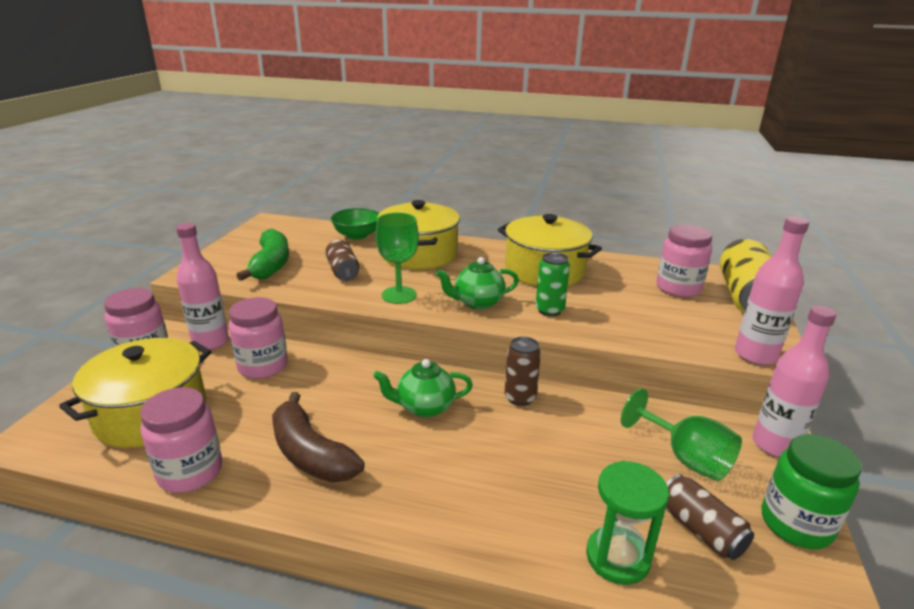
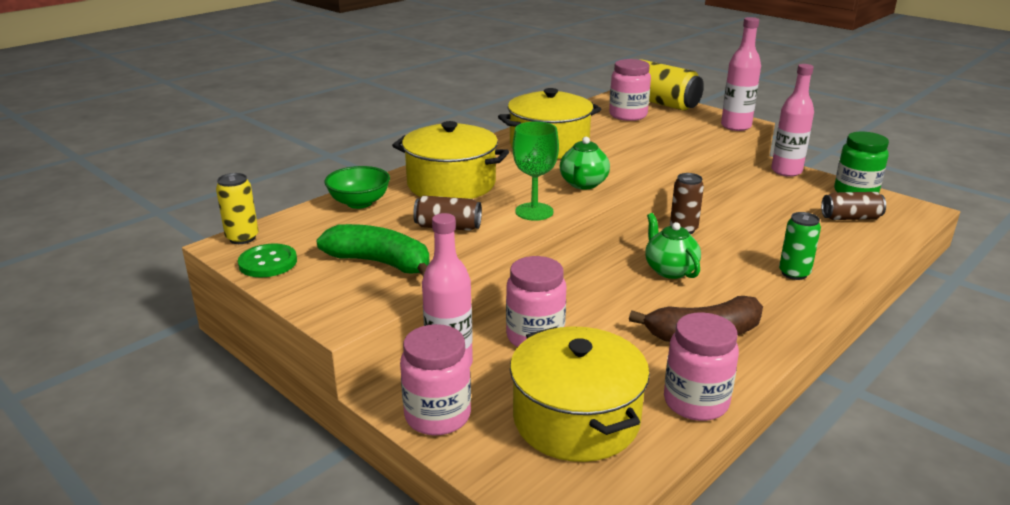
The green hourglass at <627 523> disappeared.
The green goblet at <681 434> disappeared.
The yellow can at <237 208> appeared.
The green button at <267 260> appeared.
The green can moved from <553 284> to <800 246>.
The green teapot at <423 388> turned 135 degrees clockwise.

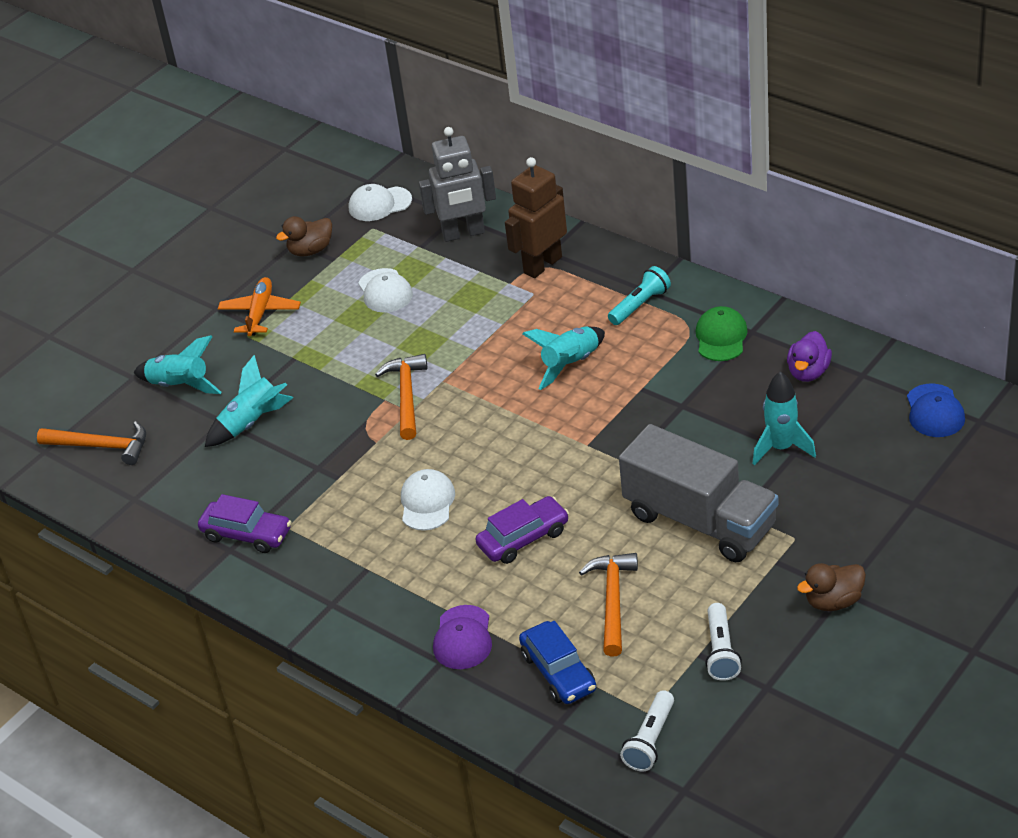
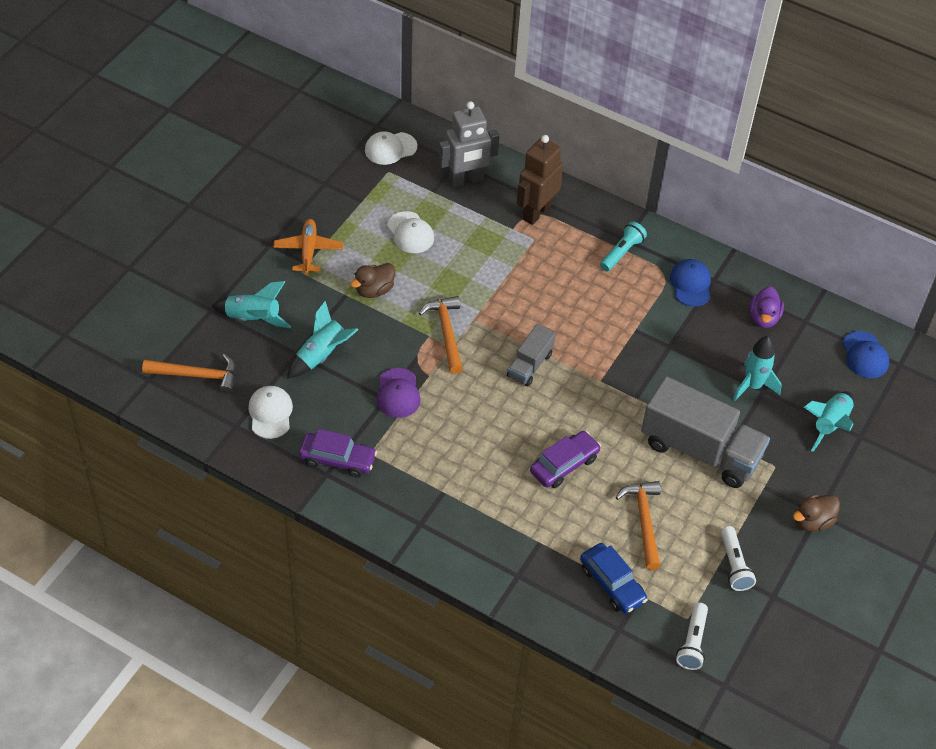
The grey truck at <531 355> appeared.
The brown duck moved from <304 236> to <372 280>.
The white cap moved from <428 500> to <270 412>.
The purple cap moved from <462 637> to <399 393>.
The turquoise rocket moved from <563 358> to <829 421>.
The green cap at <722 333> became the blue cap at <690 283>.

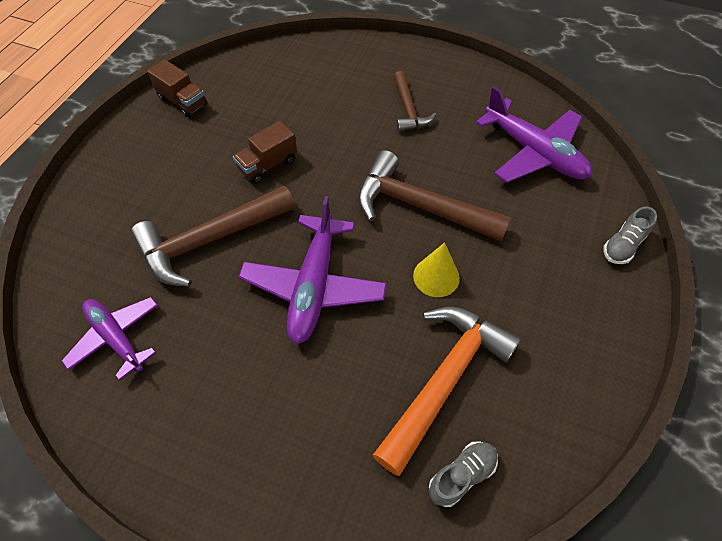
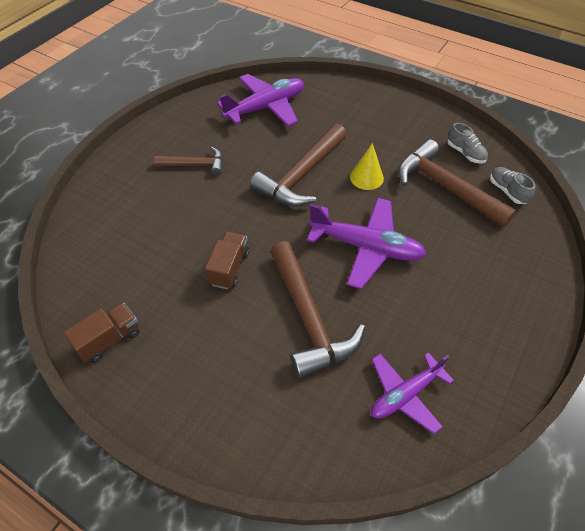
The grey shoe moved from <630 235> to <467 143>.
The orange hammer at <447 391> became the brown hammer at <457 183>.
The brown truck at <265 152> turned 135 degrees counterclockwise.

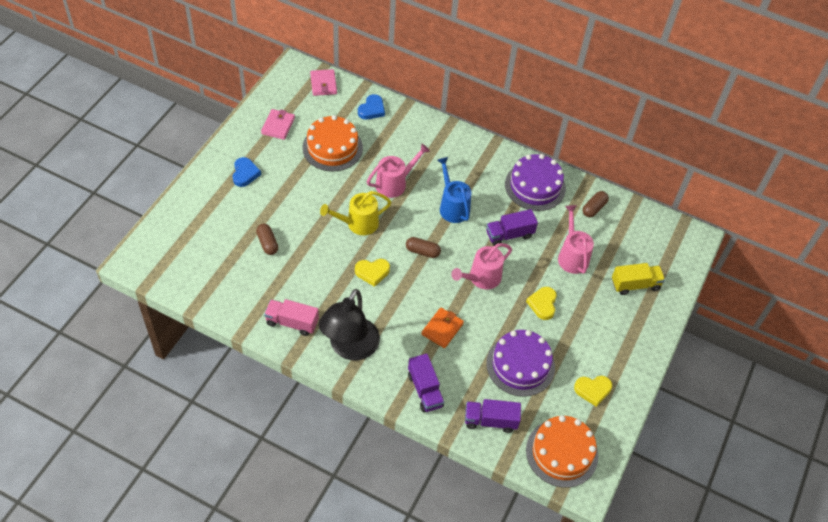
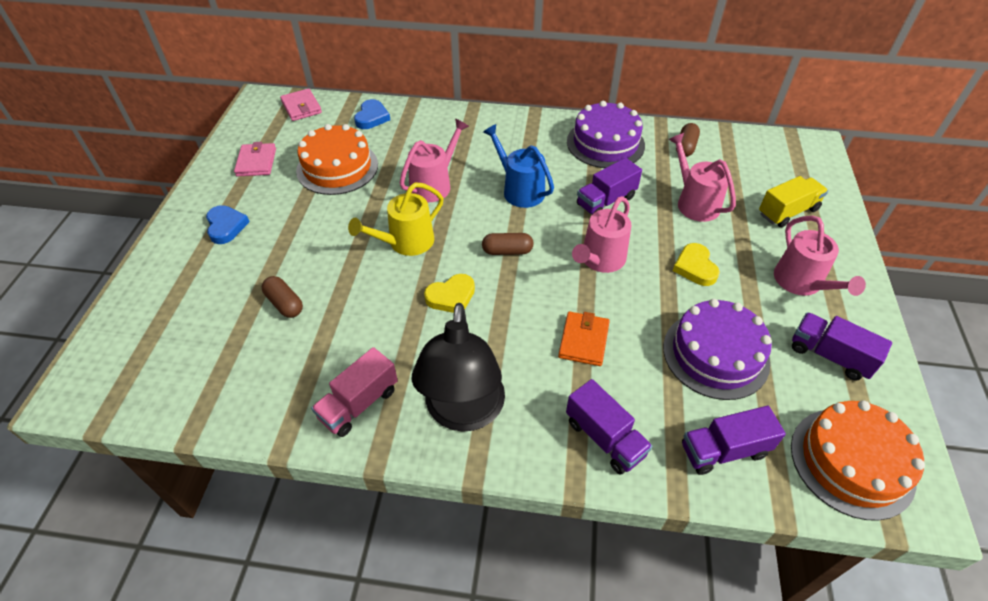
The pink watering can at <820 256> appeared.
The yellow heart at <593 391> was replaced by the purple truck at <842 346>.
The pink truck at <291 317> turned 45 degrees counterclockwise.

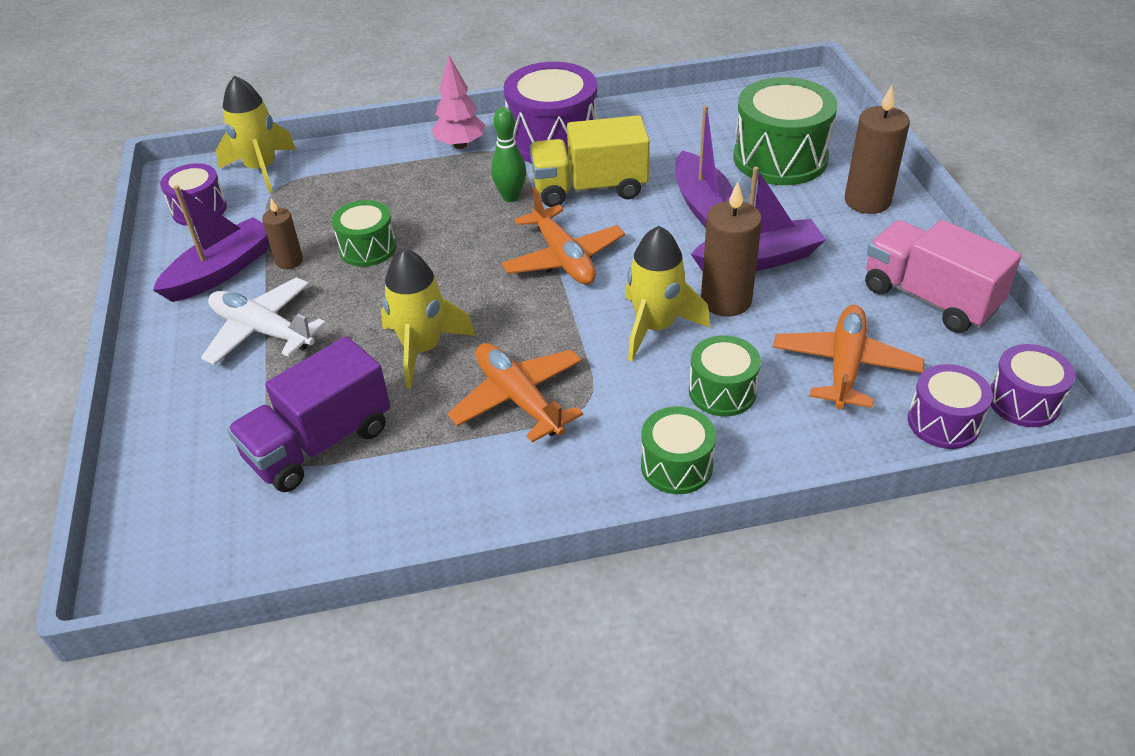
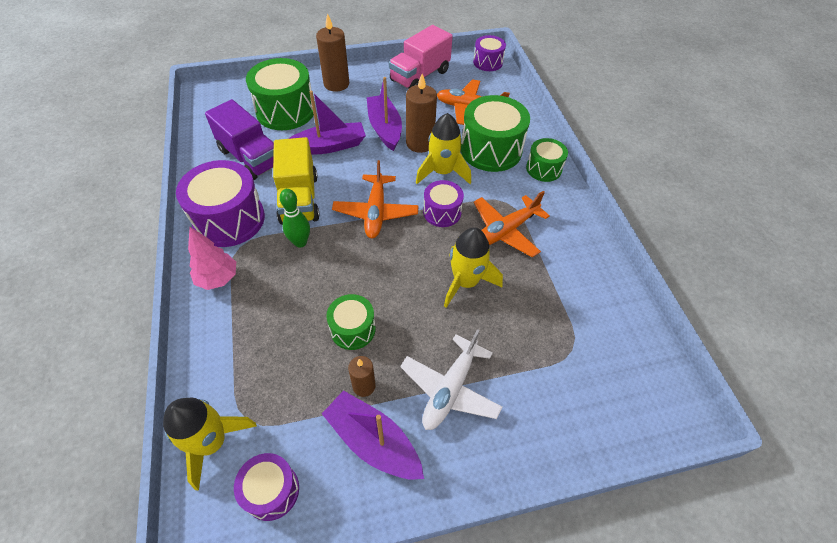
The purple truck moved from <308 414> to <239 139>.
The purple drum moved from <950 406> to <443 203>.
The orange plane at <563 236> turned 120 degrees clockwise.
The green drum at <725 375> changed to 1.78 times the size.

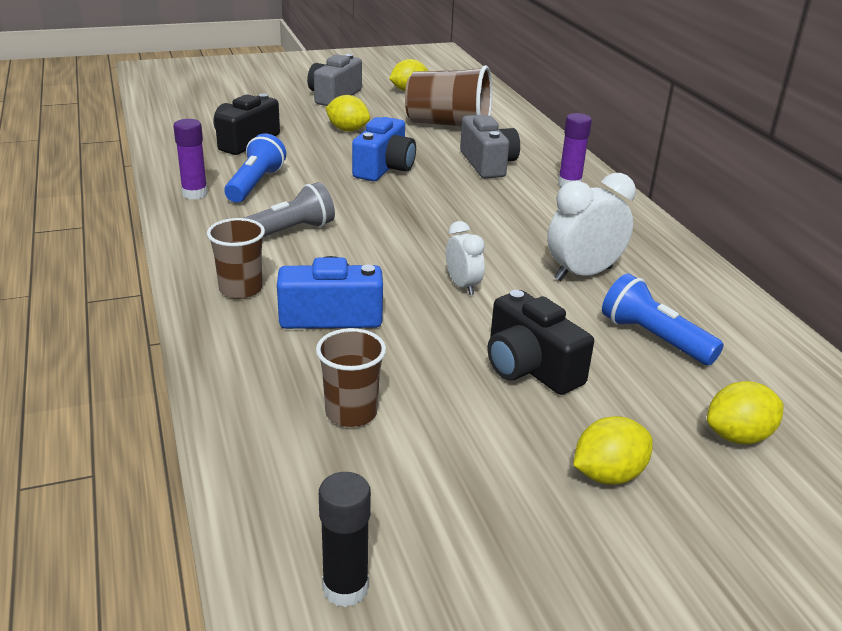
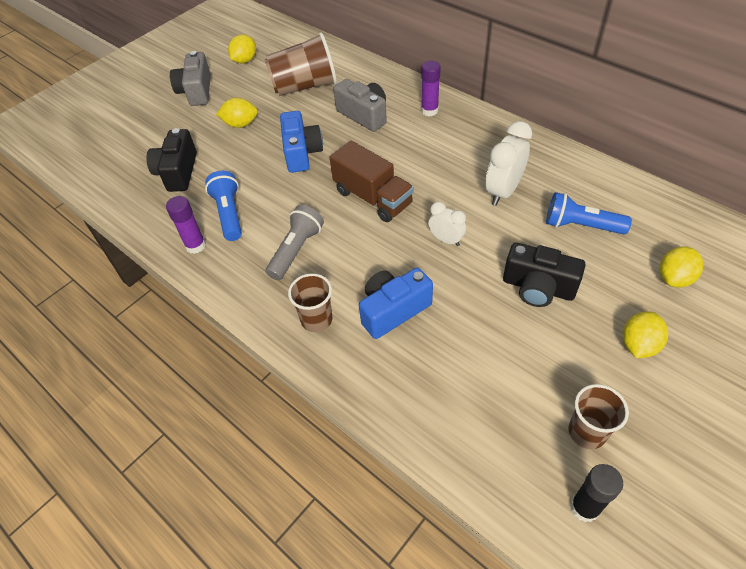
The brown truck at <371 181> appeared.
The brown cup moved from <351 377> to <599 416>.

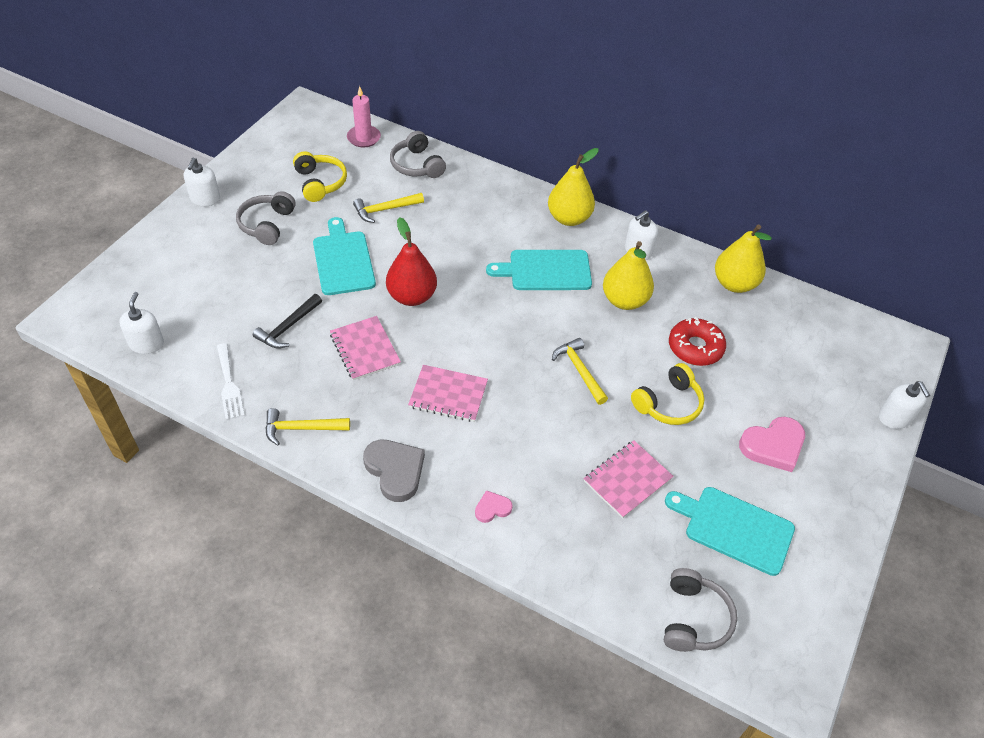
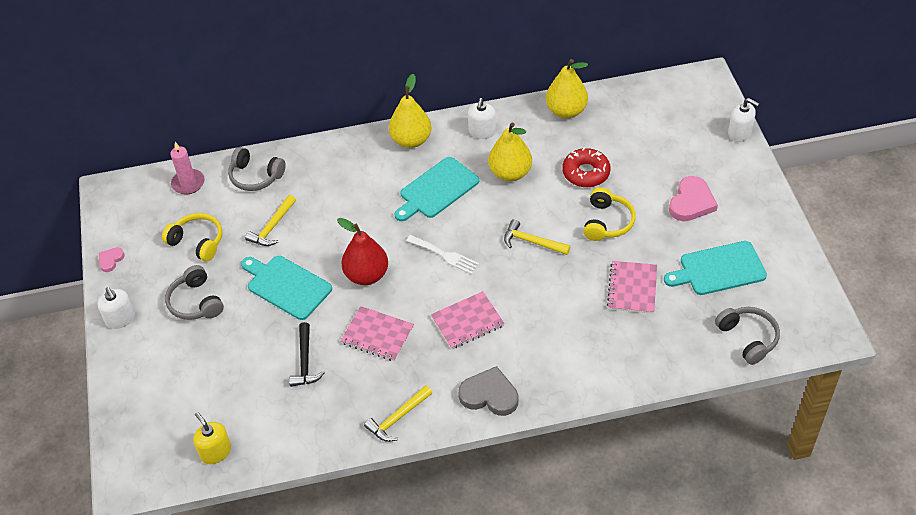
The white fork moved from <230 381> to <442 254>.
The pink heart moved from <494 506> to <111 259>.
The white soap dispenser at <141 323> became the yellow soap dispenser at <212 438>.

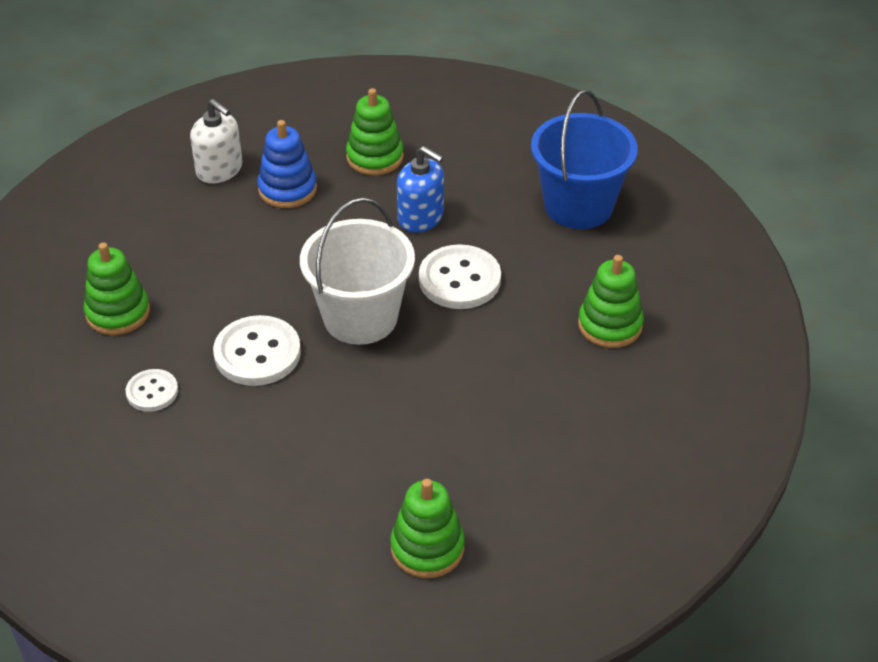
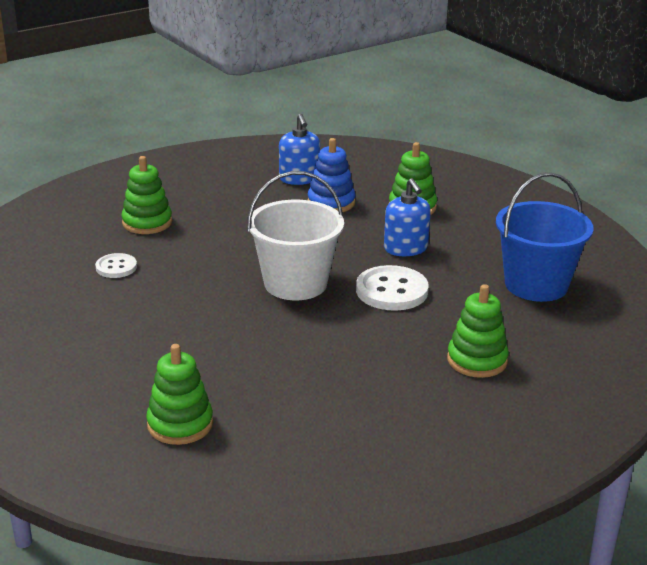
The white button at <257 350> disappeared.
The white soap dispenser at <216 141> became the blue soap dispenser at <299 149>.

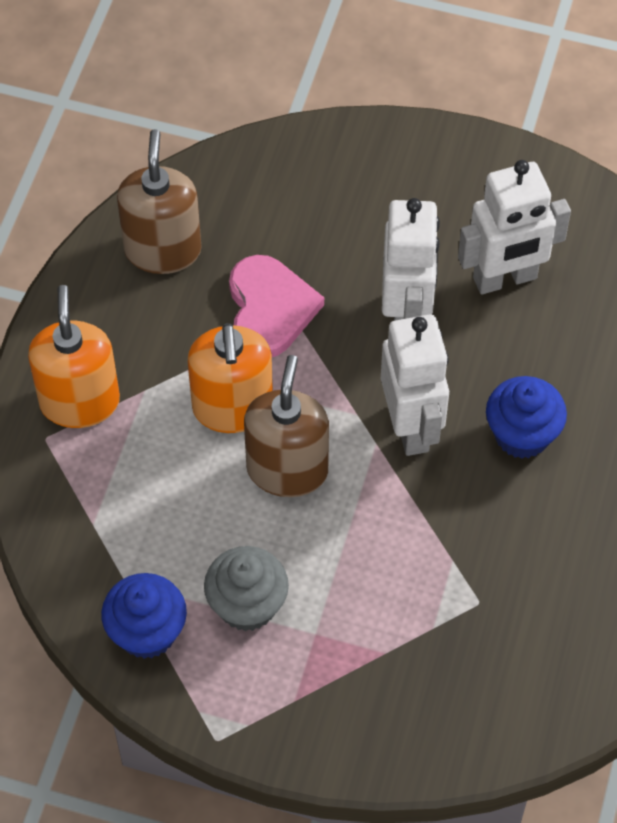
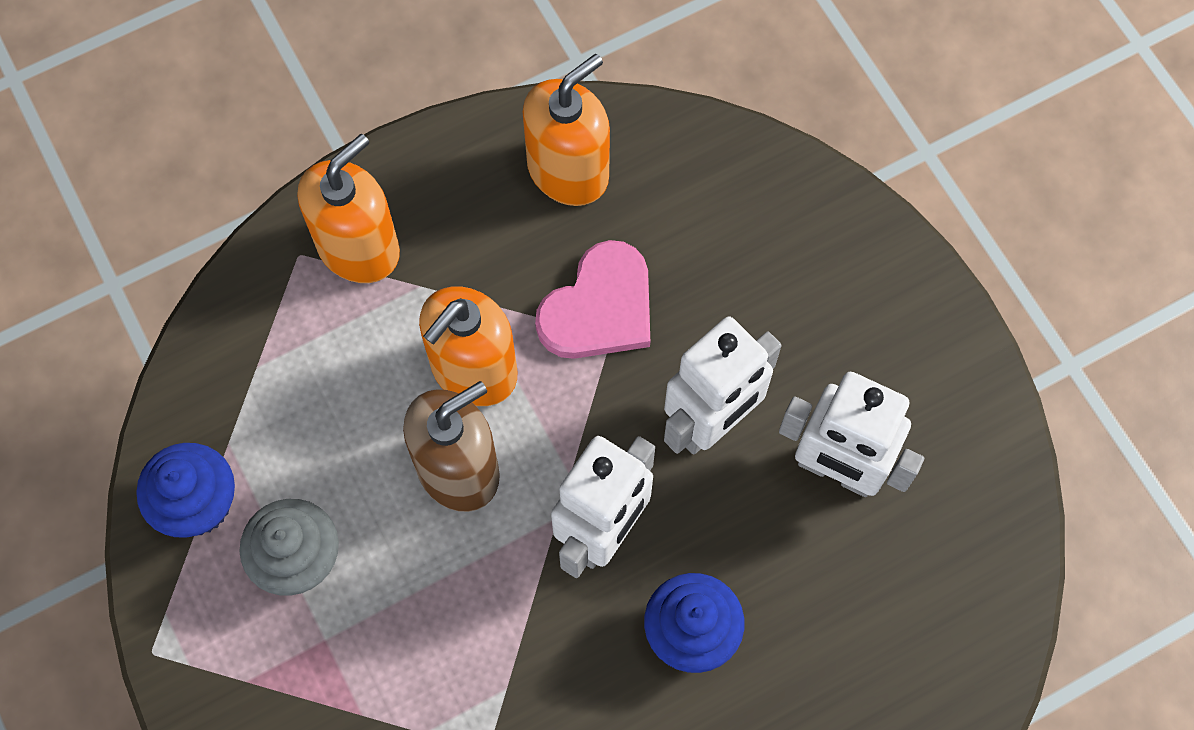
The brown soap dispenser at <159 201> became the orange soap dispenser at <566 130>.

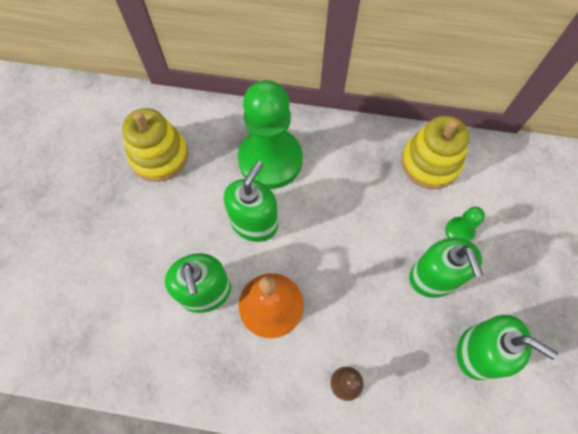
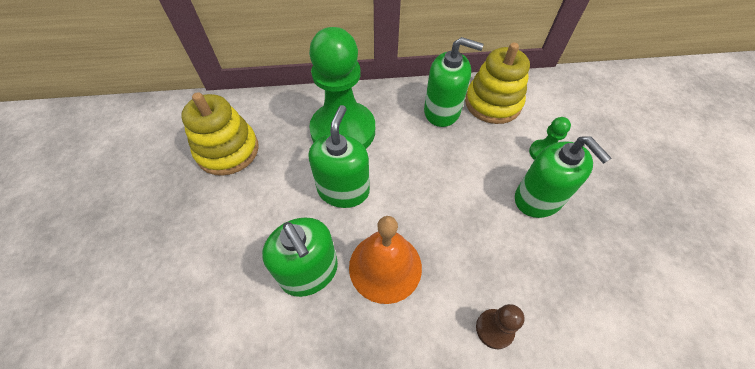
The green soap dispenser moved from <507 347> to <454 82>.

